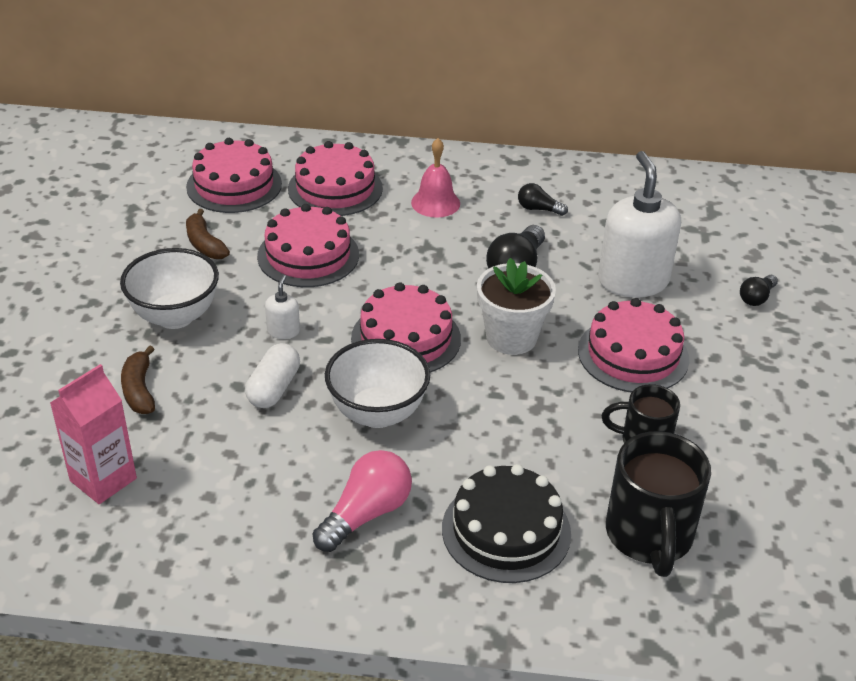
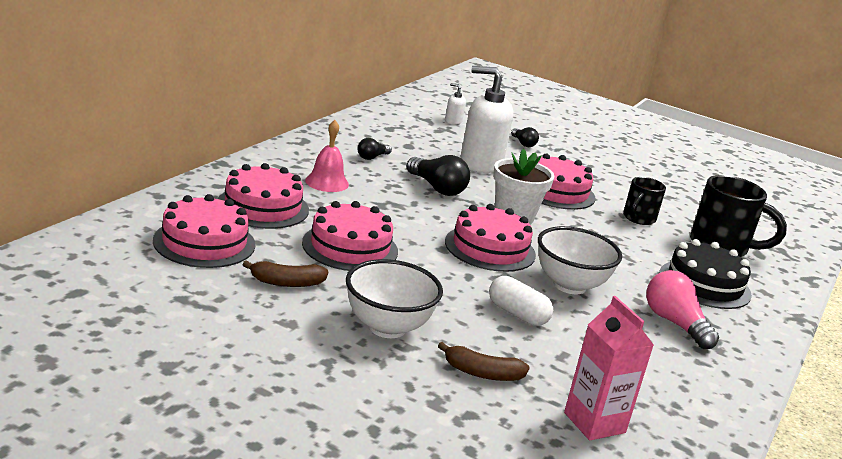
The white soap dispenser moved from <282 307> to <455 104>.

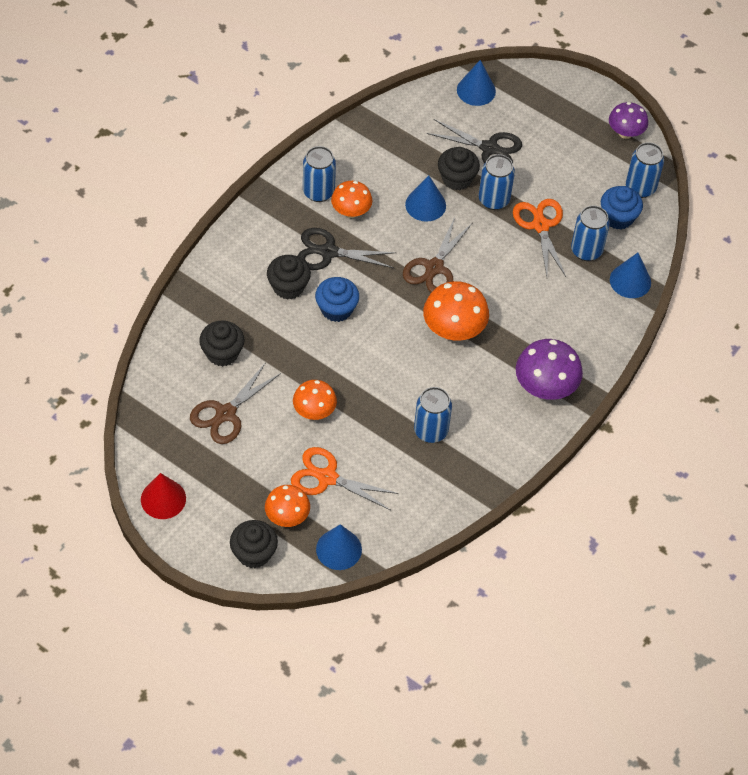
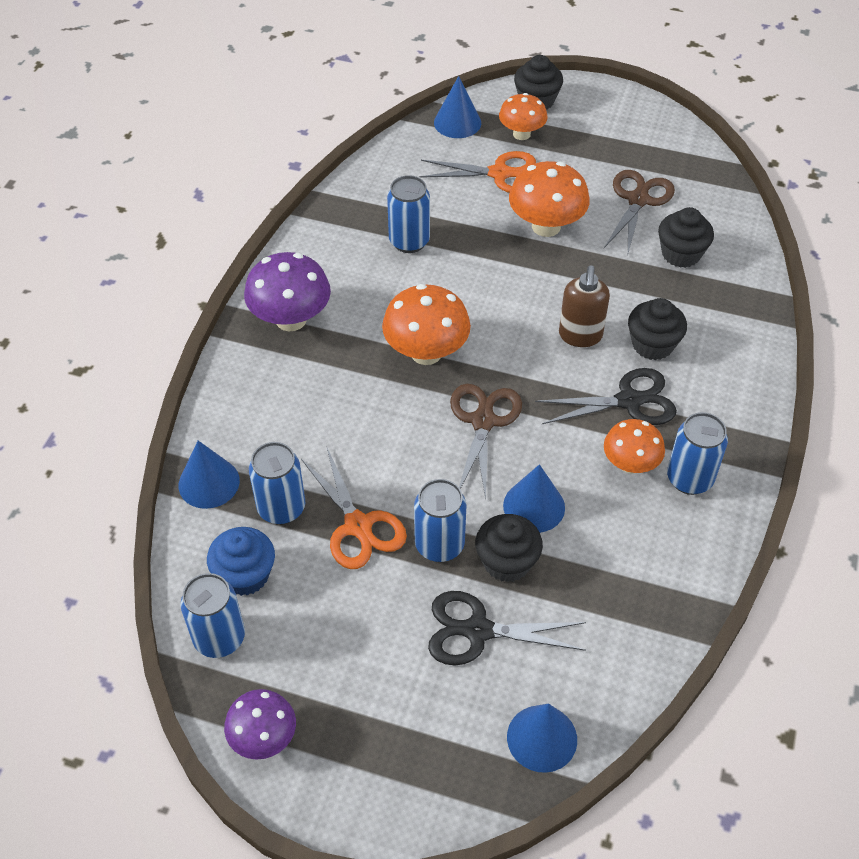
The red cone at <163 496> disappeared.
The blue cupcake at <337 299> was replaced by the brown soap dispenser at <584 306>.
The orange mushroom at <315 400> changed to 1.54 times the size.

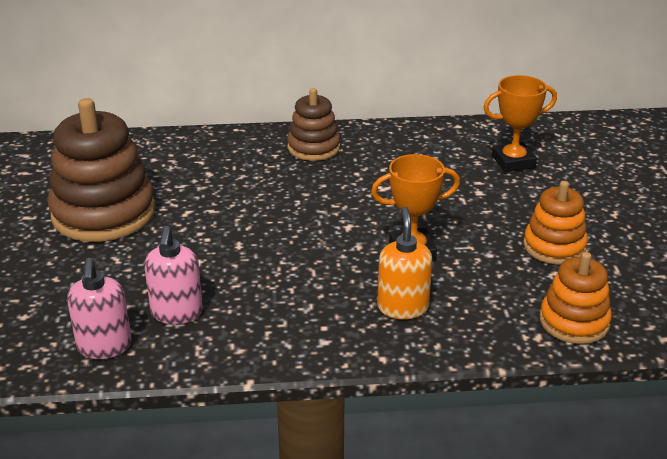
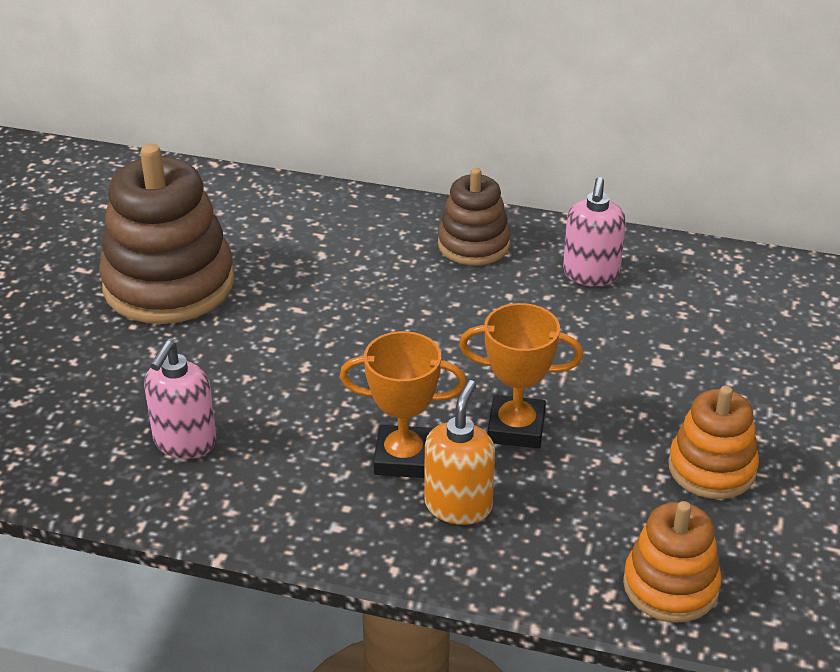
The pink soap dispenser moved from <99 308> to <594 231>.
The orange trophy moved from <520 123> to <403 404>.

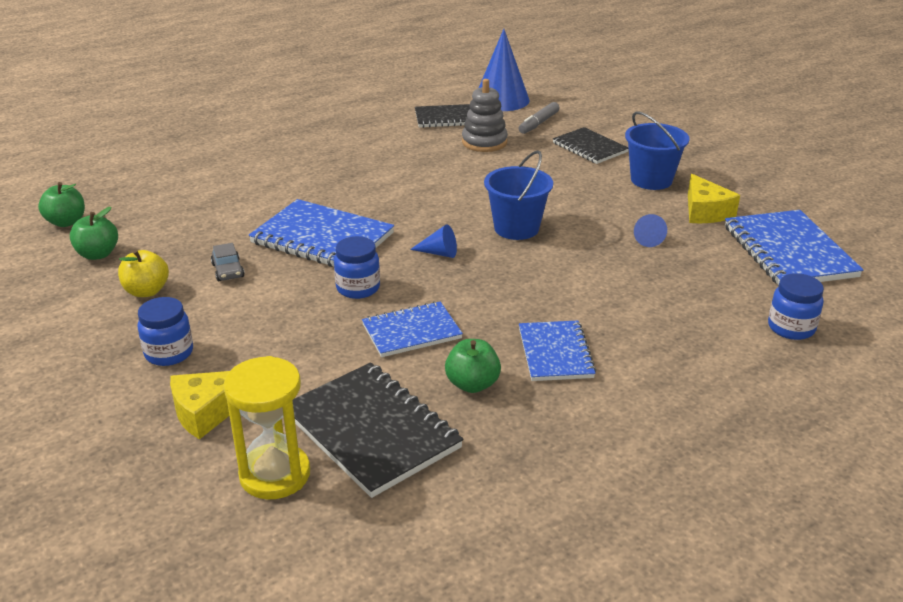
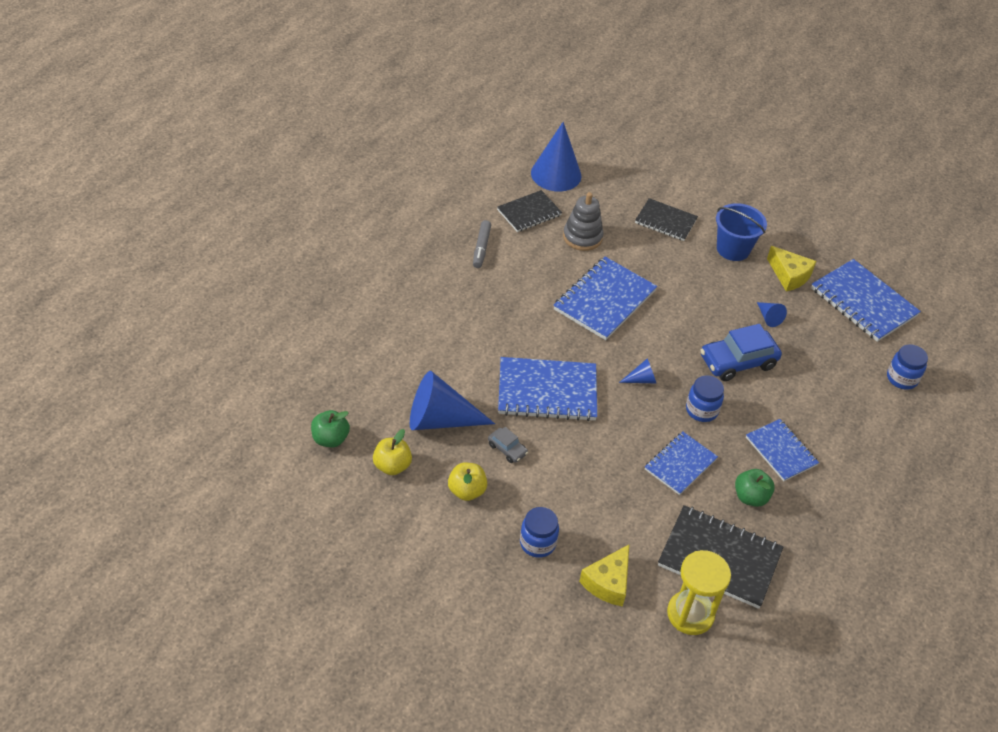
The blue bucket at <518 195> disappeared.
The blue cone at <452 400> appeared.
The blue notebook at <605 298> appeared.
The blue car at <741 352> appeared.
The blue jar moved from <357 267> to <705 398>.
The grey marker moved from <539 118> to <482 244>.
The green apple at <94 233> became the yellow apple at <392 452>.

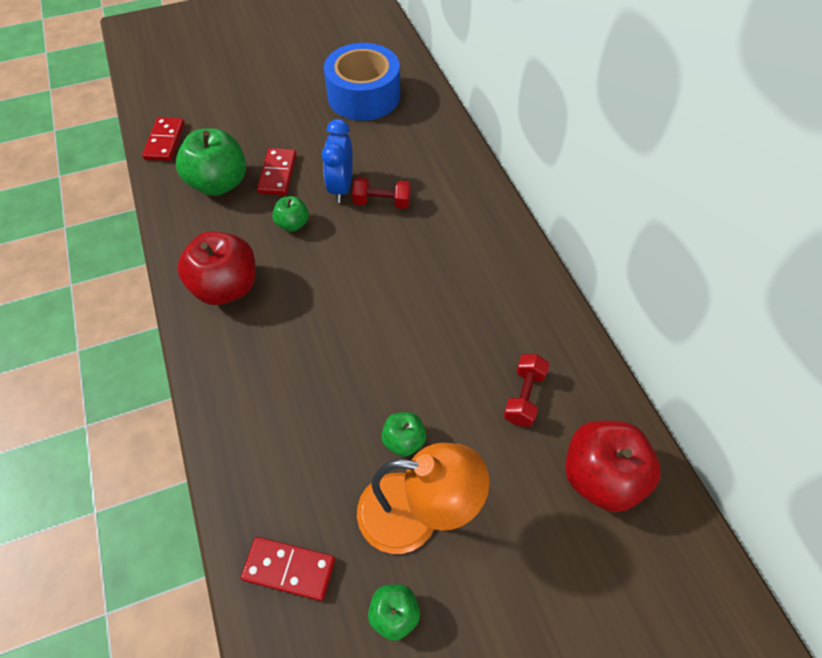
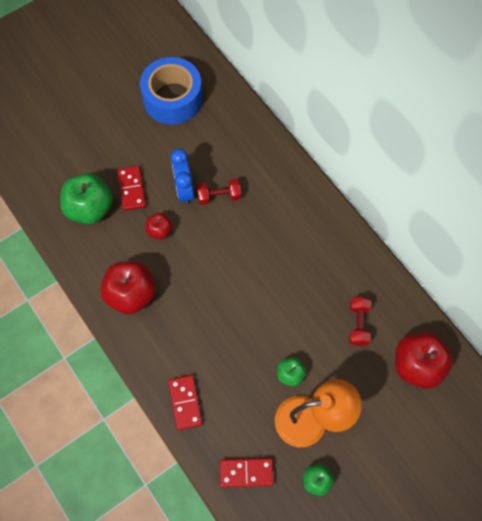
The red domino moved from <163 139> to <185 402>.
The green apple at <290 213> became the red apple at <159 226>.

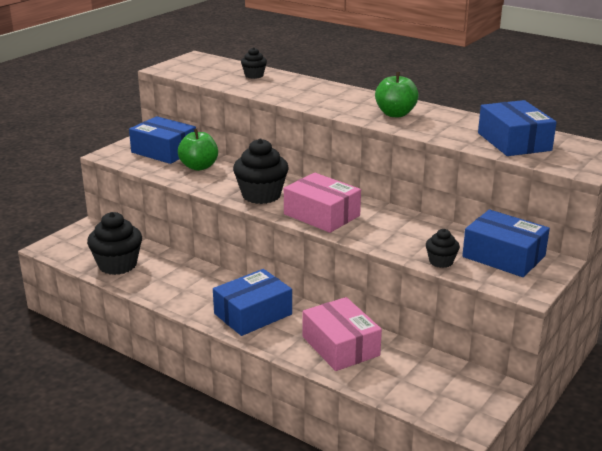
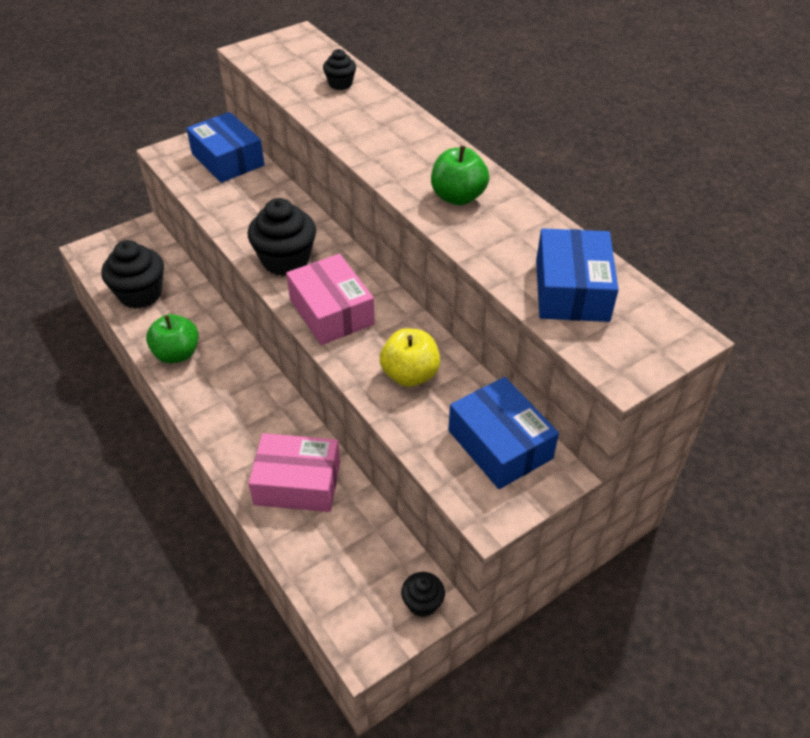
The blue box at <252 302> disappeared.
The yellow apple at <410 357> appeared.
The green apple moved from <198 150> to <172 339>.
The black cupcake moved from <443 248> to <423 594>.
The pink box at <342 334> turned 75 degrees counterclockwise.

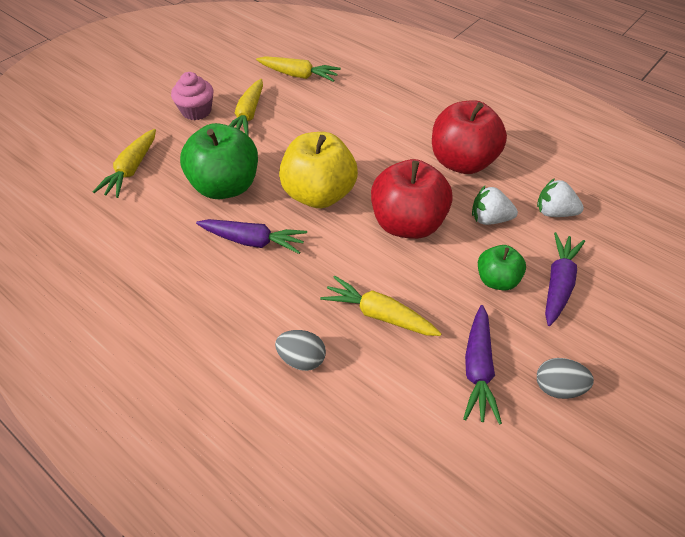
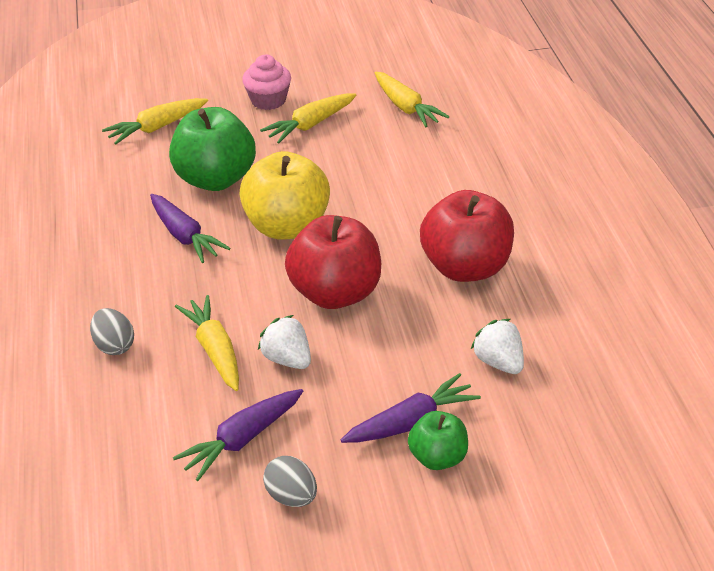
The white strawberry moved from <495 205> to <284 342>.
The green apple moved from <502 268> to <438 440>.

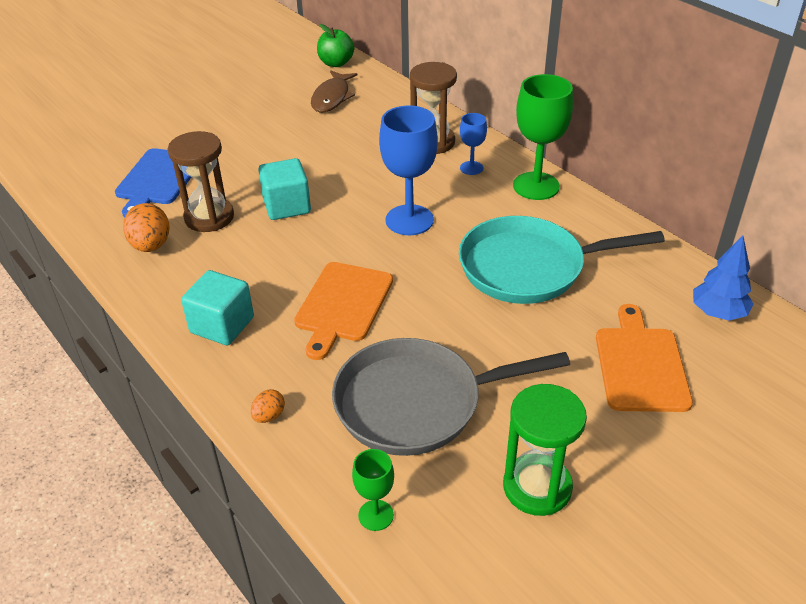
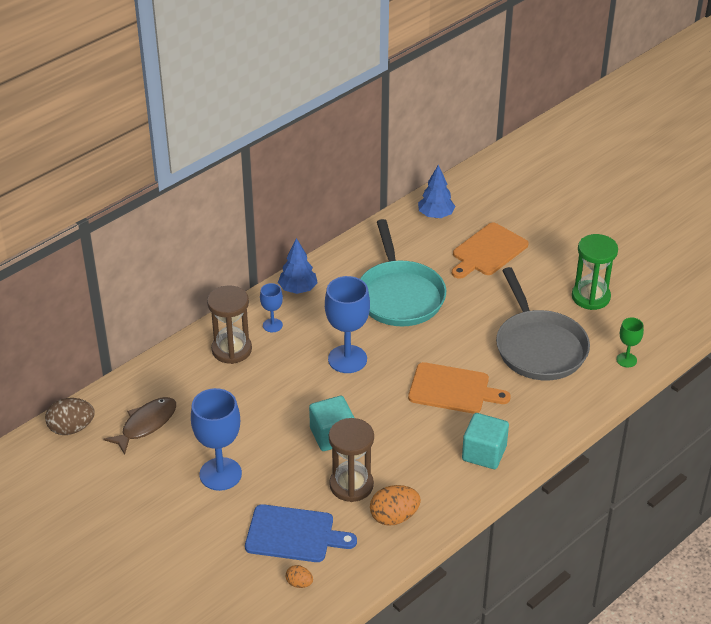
The blue goblet at <216 439> appeared.
The orange egg moved from <268 406> to <299 576>.
The green apple at <335 45> was replaced by the brown egg at <70 416>.
The green goblet at <543 137> was replaced by the blue tree at <298 266>.
The brown fish at <334 91> turned 60 degrees counterclockwise.
The orange cutting board at <644 358> turned 45 degrees counterclockwise.

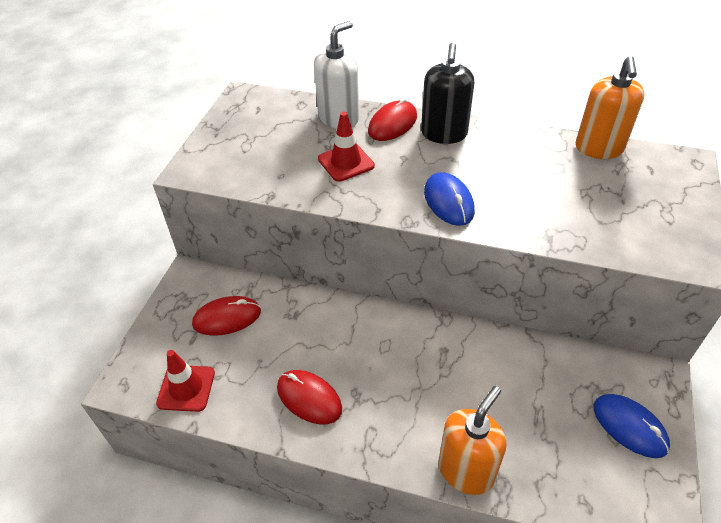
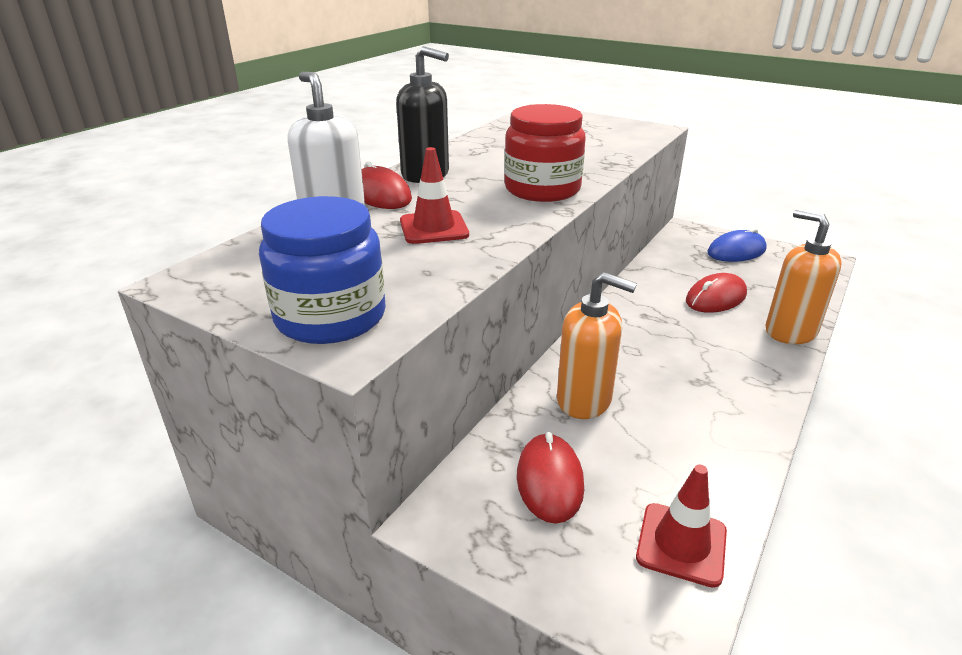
The blue jar at <322 270> appeared.
The red mouse moved from <309 397> to <716 293>.
The orange soap dispenser moved from <610 107> to <597 345>.
The blue mouse at <449 199> was replaced by the red jar at <545 153>.

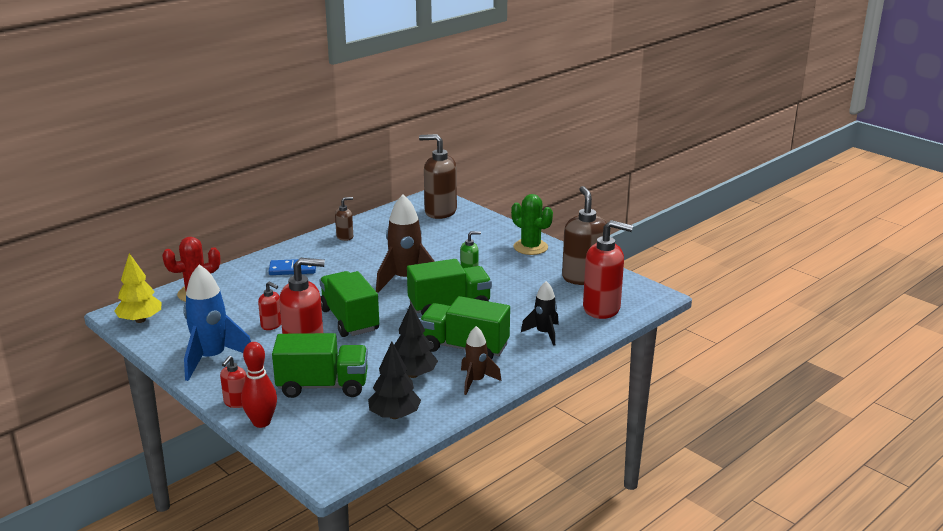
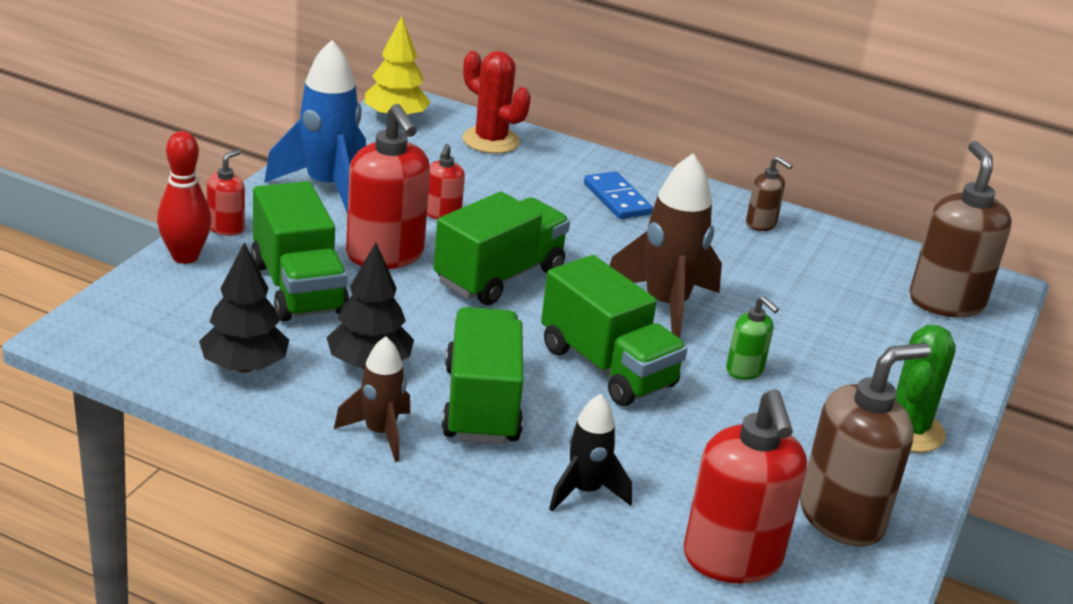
The red soap dispenser at <233 382> turned 120 degrees clockwise.

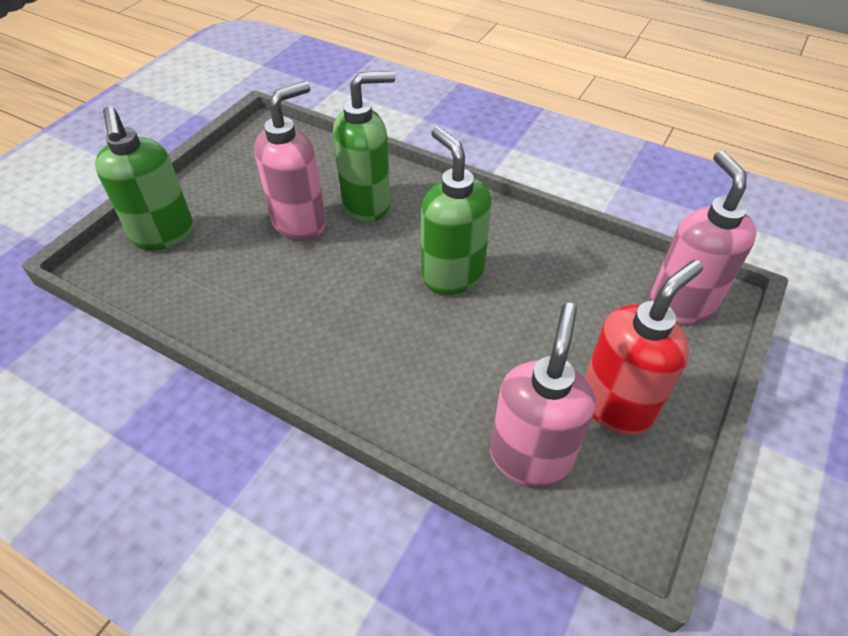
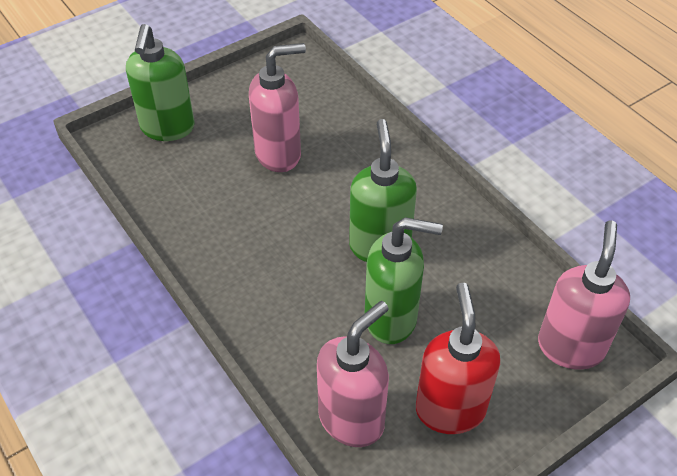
The green soap dispenser moved from <364 146> to <404 280>.
The red soap dispenser at <644 347> turned 75 degrees counterclockwise.

